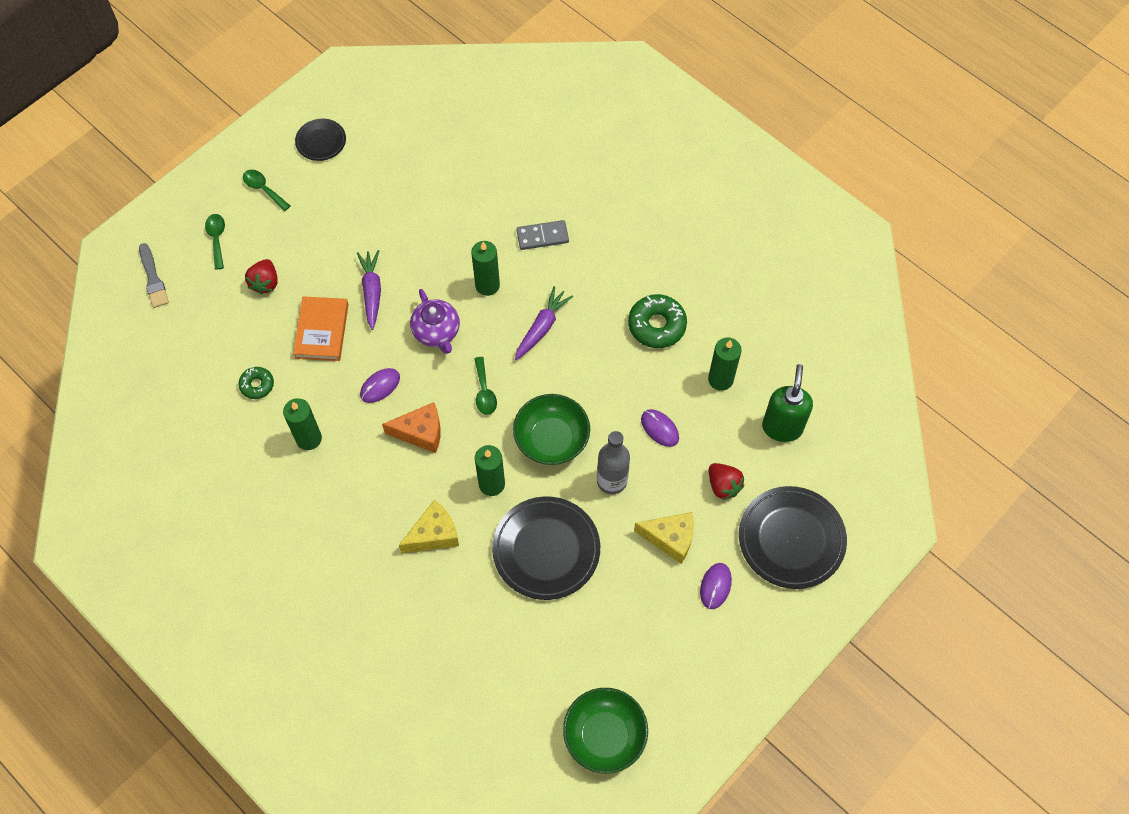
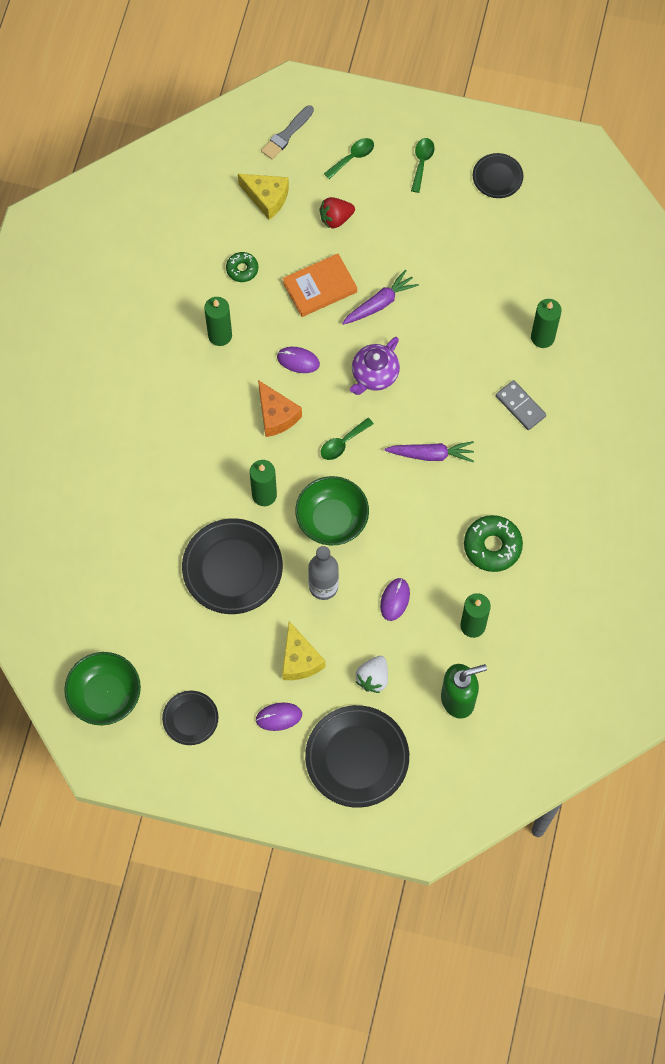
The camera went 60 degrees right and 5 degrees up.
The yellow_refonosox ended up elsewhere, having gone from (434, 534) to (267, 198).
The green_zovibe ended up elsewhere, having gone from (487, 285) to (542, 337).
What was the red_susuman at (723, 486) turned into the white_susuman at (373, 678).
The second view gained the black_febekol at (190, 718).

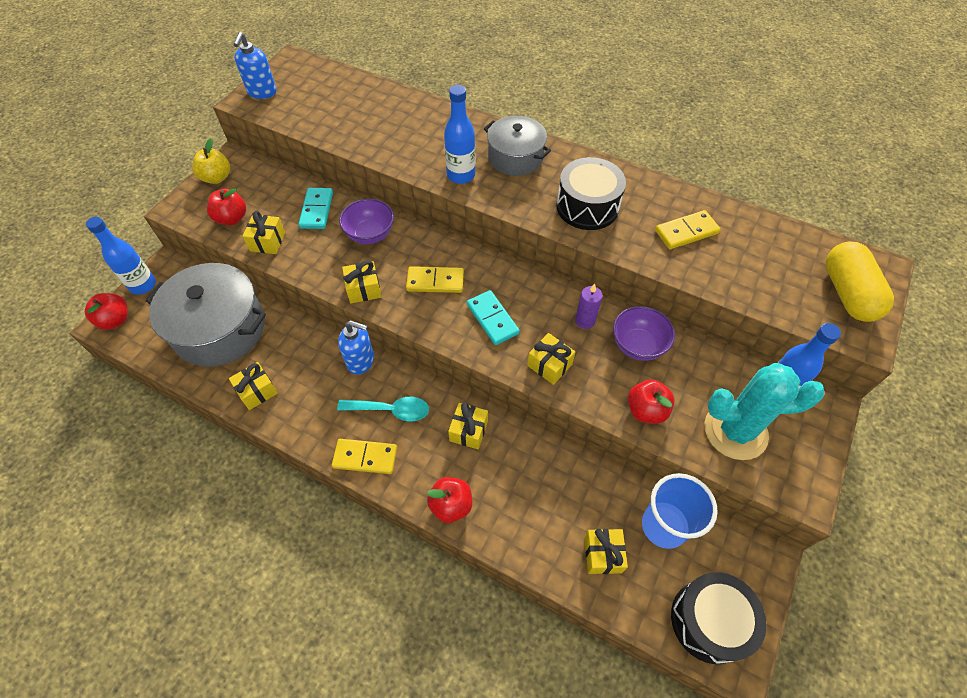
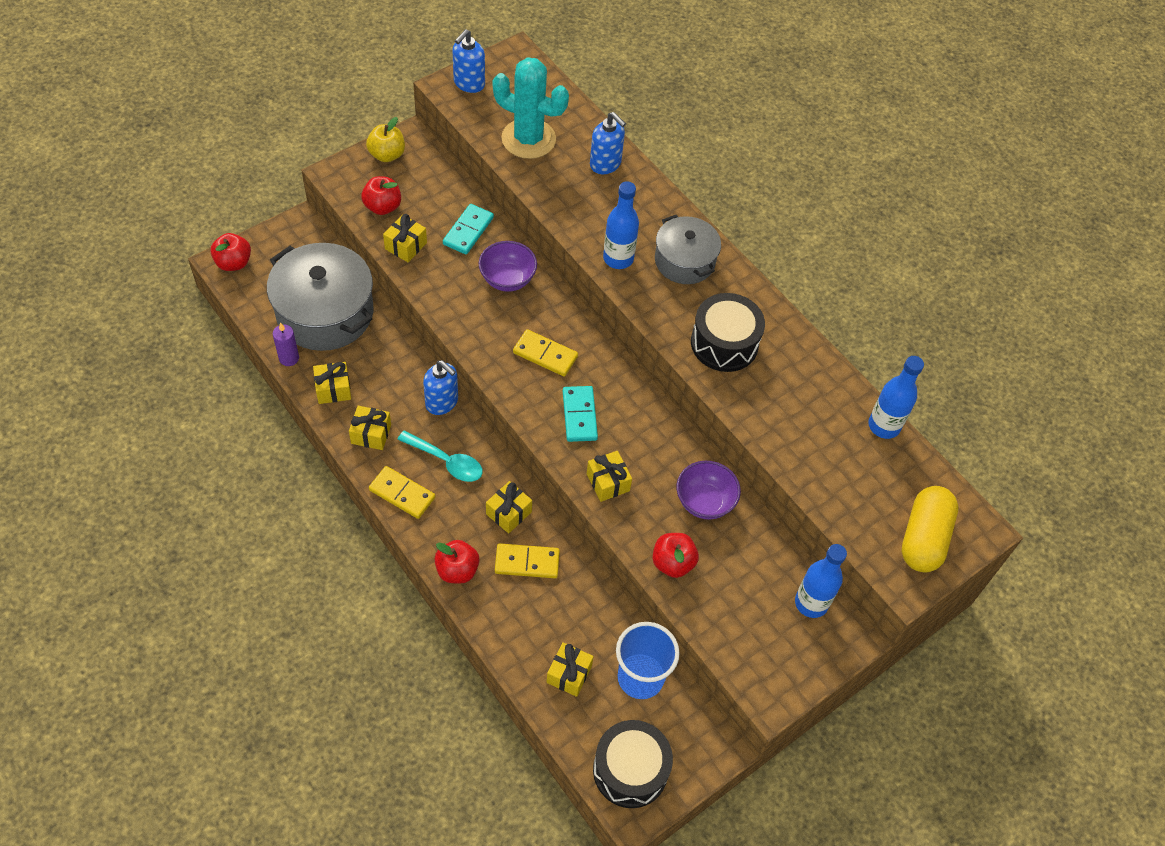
The camera went 20 degrees right and 0 degrees up.
The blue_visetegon ended up elsewhere, having gone from (143, 285) to (884, 426).
The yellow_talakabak ended up elsewhere, having gone from (363, 289) to (371, 434).
The purple_zovibe ended up elsewhere, having gone from (585, 321) to (289, 358).
The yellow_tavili ended up elsewhere, having gone from (686, 232) to (527, 562).
The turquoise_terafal ended up elsewhere, having gone from (735, 431) to (528, 139).
The second view gained the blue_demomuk at (605, 164).

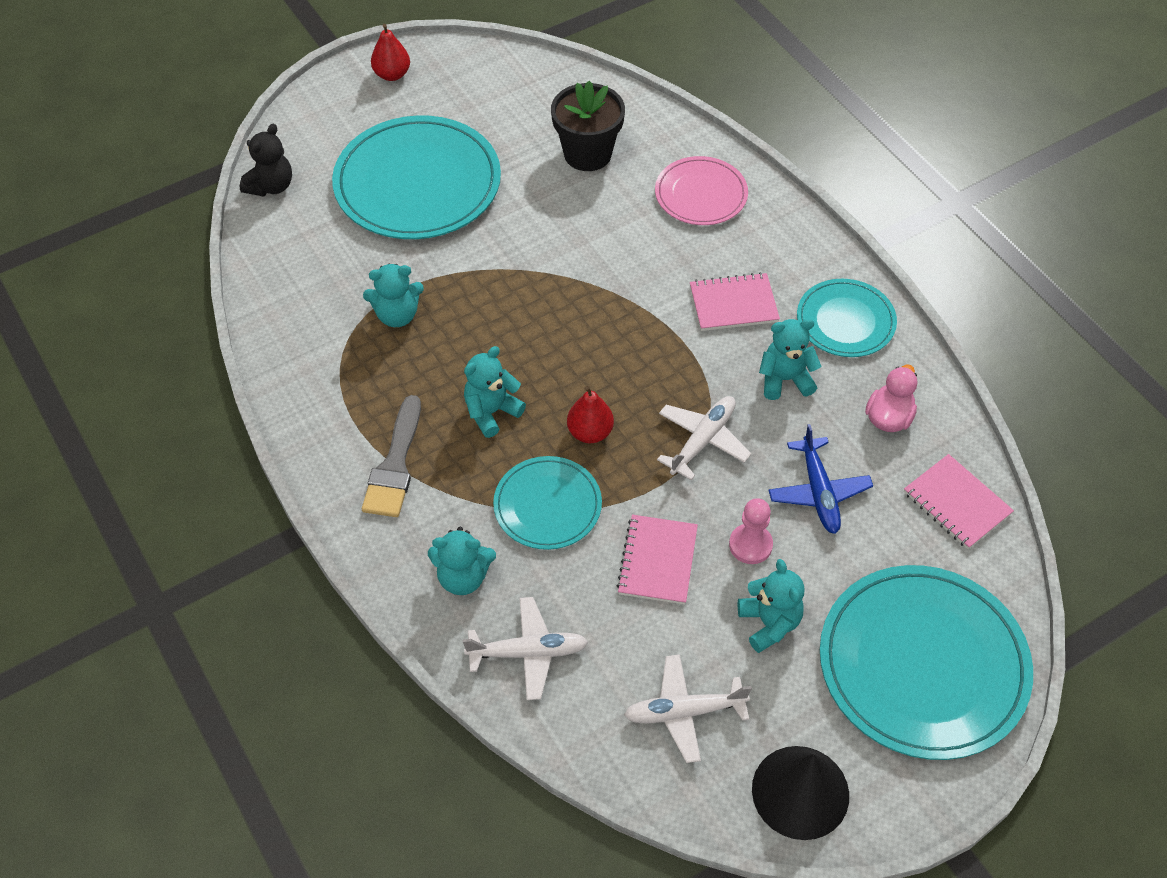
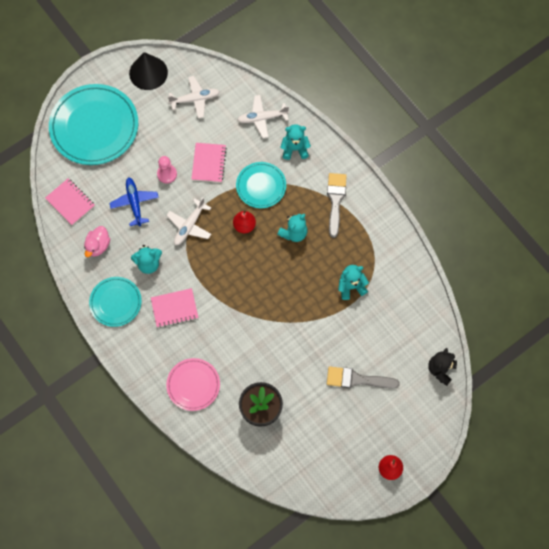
The camera went 175 degrees right and 15 degrees up.
Where the turquoise_febekol stood at (417, 183), the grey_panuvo came to stand at (357, 379).
The second view lost the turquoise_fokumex at (769, 623).

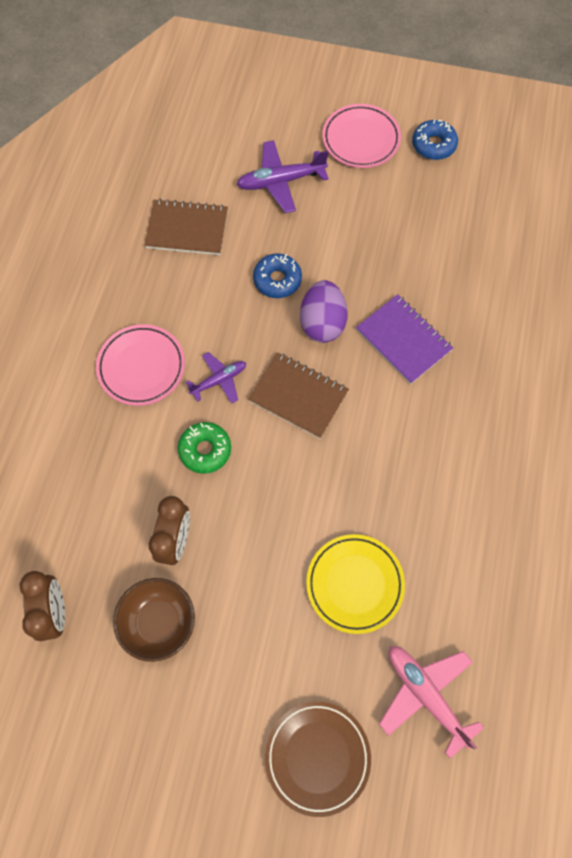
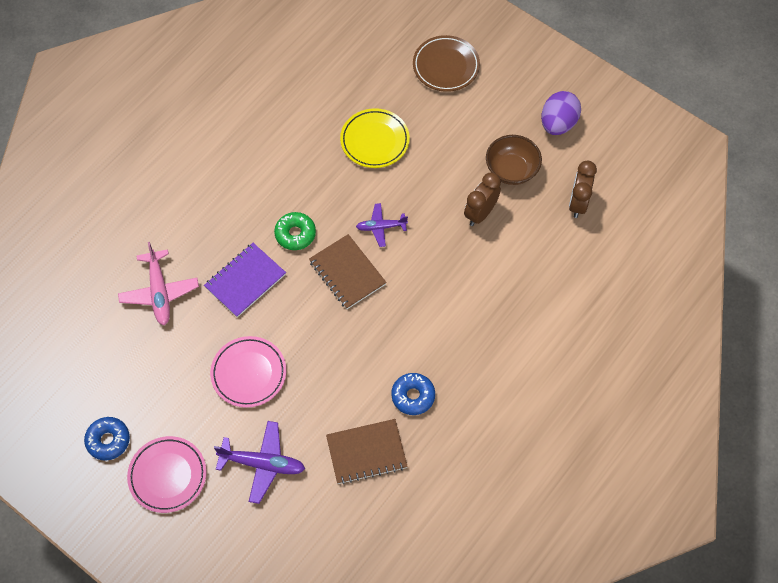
The camera went 155 degrees left and 5 degrees down.
The pink_febekol ended up elsewhere, having gone from (141, 367) to (249, 373).
The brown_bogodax at (187, 229) ended up facing another way, 45 degrees counterclockwise from before.
The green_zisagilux ended up elsewhere, having gone from (205, 450) to (295, 234).
The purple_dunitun ended up elsewhere, having gone from (219, 380) to (381, 227).
The blue_zisagilux ended up elsewhere, having gone from (277, 280) to (413, 396).
The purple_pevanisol ended up elsewhere, having gone from (322, 323) to (558, 123).
The purple_bogodax at (403, 340) ended up facing another way, 60 degrees clockwise from before.
The pink_dunitun ended up elsewhere, having gone from (425, 694) to (159, 292).

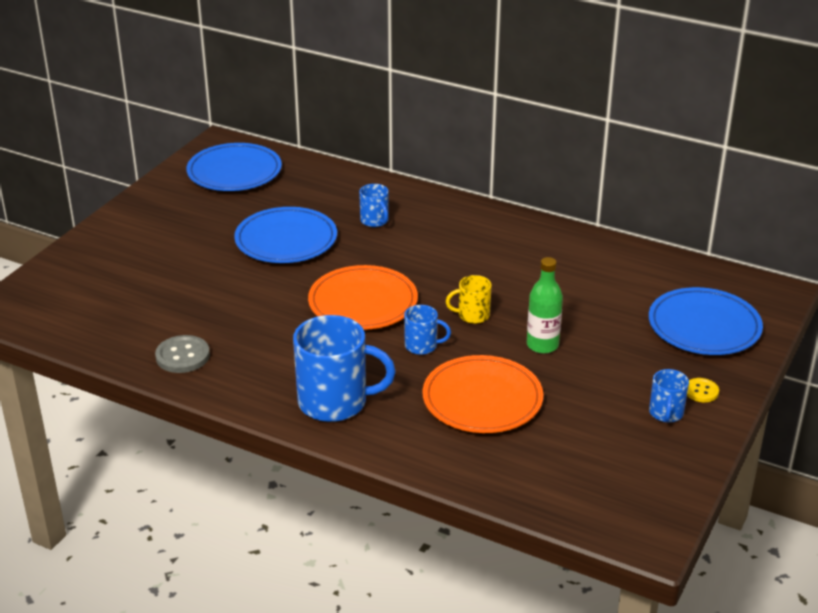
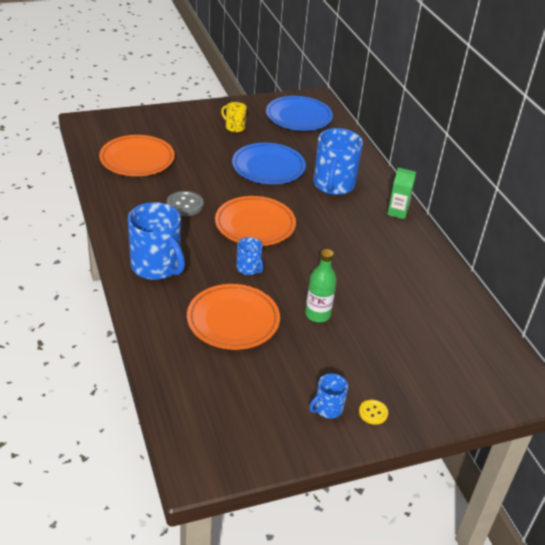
The camera went 40 degrees right and 5 degrees up.
The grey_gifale ended up elsewhere, having gone from (182, 356) to (185, 205).
The size of the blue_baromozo at (375, 221) changed by a factor of 2.01.
The yellow_baromozo ended up elsewhere, having gone from (472, 315) to (234, 127).
The second view lost the blue_febekol at (704, 327).
The second view gained the orange_febekol at (137, 159).
The second view gained the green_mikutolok at (397, 212).

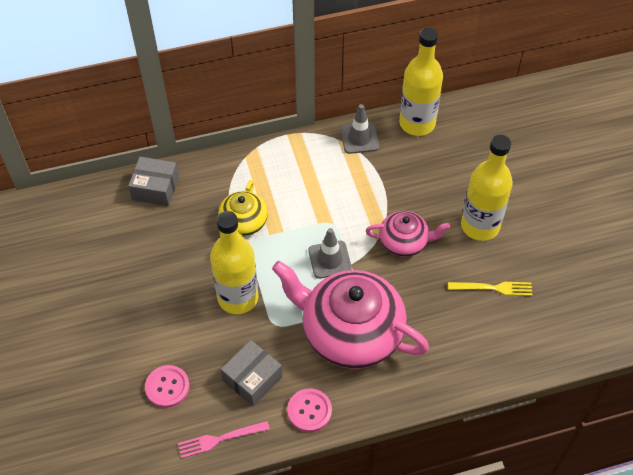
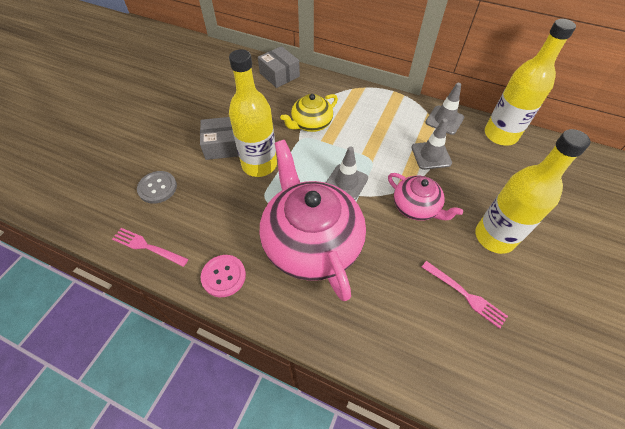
The camera went 40 degrees right and 0 degrees up.
What was the pink_gifale at (167, 387) turned into the grey_gifale at (157, 188).
The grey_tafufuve ended up elsewhere, having gone from (252, 378) to (222, 145).
What was the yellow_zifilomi at (493, 288) turned into the pink_zifilomi at (465, 295).
The second view gained the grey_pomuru at (431, 155).

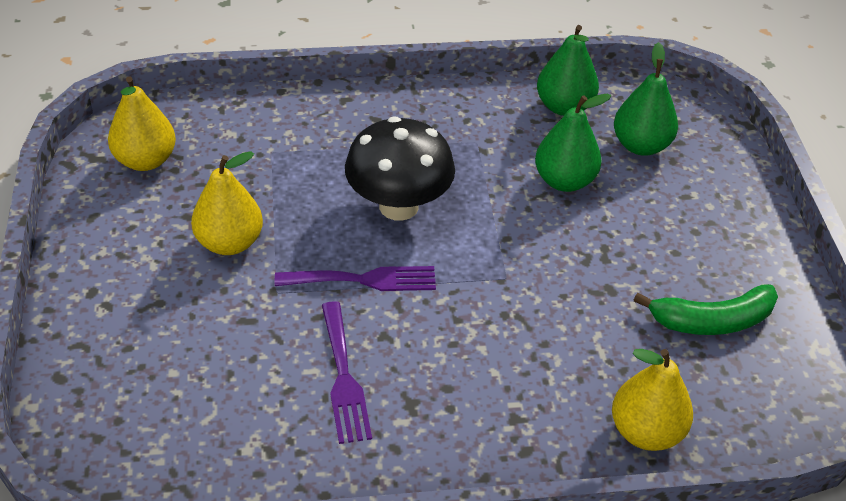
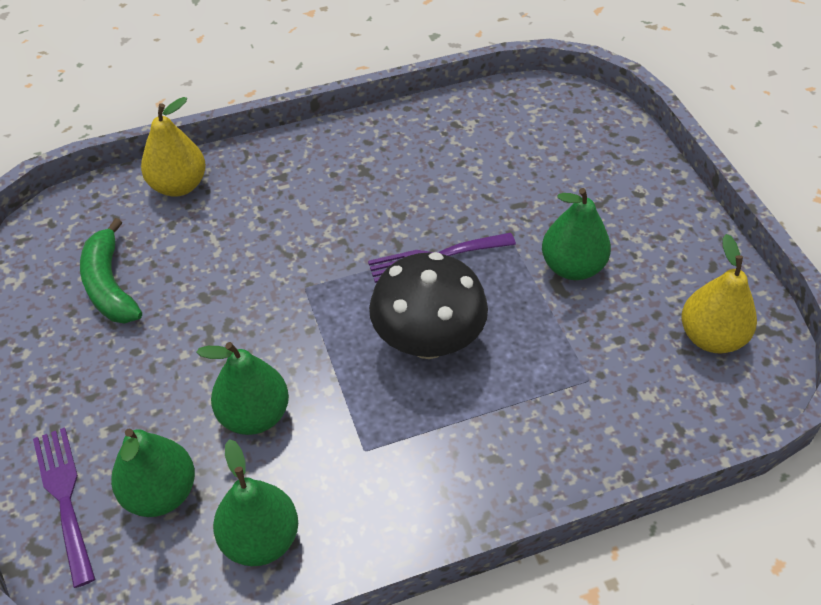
The camera went 170 degrees right and 5 degrees up.
What was the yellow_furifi at (229, 243) turned into the green_furifi at (572, 267).
The purple_zifilomi ended up elsewhere, having gone from (344, 378) to (64, 497).
The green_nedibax at (712, 321) ended up facing another way, 90 degrees counterclockwise from before.

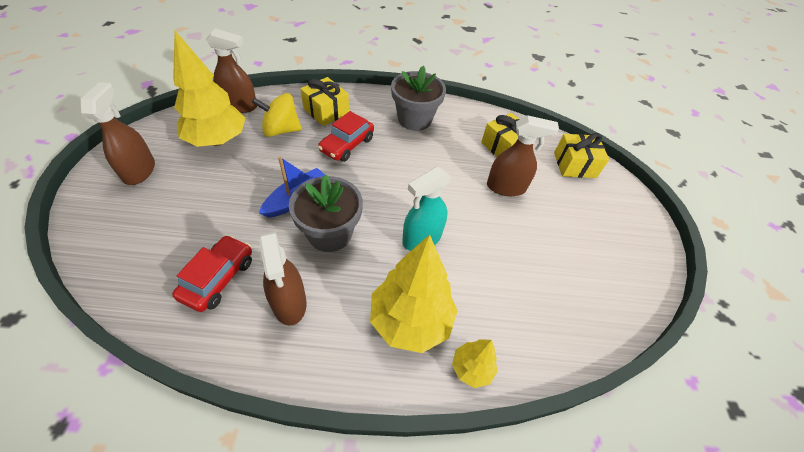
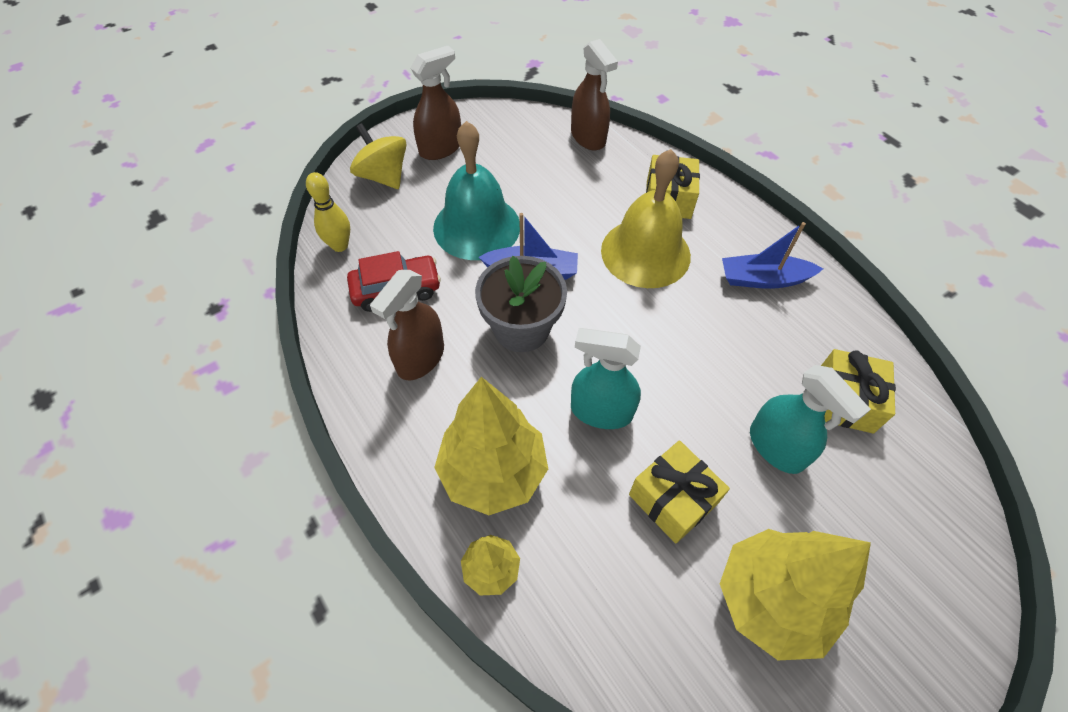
The camera went 55 degrees right and 5 degrees up.
The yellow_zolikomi ended up elsewhere, having gone from (217, 140) to (770, 600).
The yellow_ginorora ended up elsewhere, having gone from (281, 130) to (383, 176).
Where the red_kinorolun stood at (347, 145), the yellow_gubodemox came to stand at (645, 253).
Where the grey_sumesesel stood at (414, 119), the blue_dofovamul came to stand at (763, 279).
What was the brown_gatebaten at (506, 187) turned into the turquoise_gatebaten at (776, 447).
The yellow_talakabak ended up elsewhere, having gone from (574, 165) to (672, 499).
The second view gained the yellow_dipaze at (340, 245).
The second view gained the turquoise_gubodemox at (476, 226).

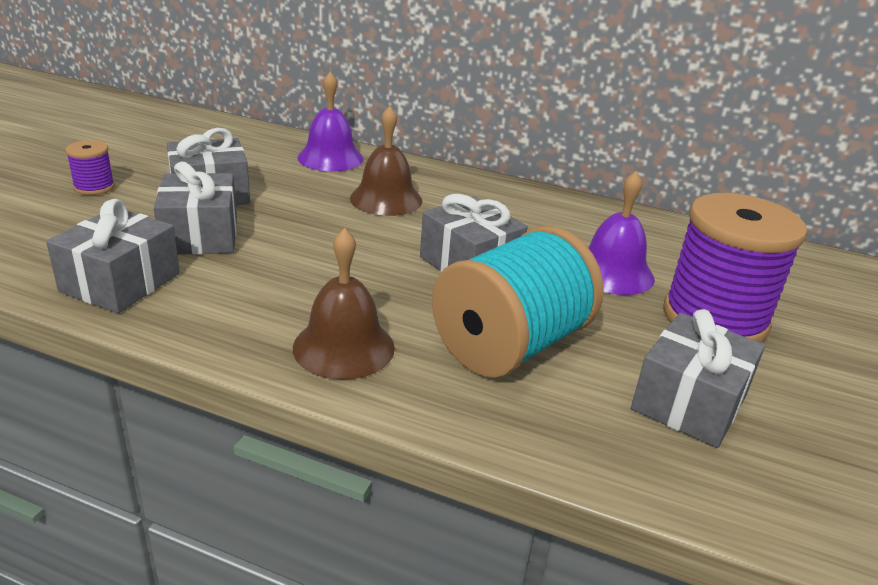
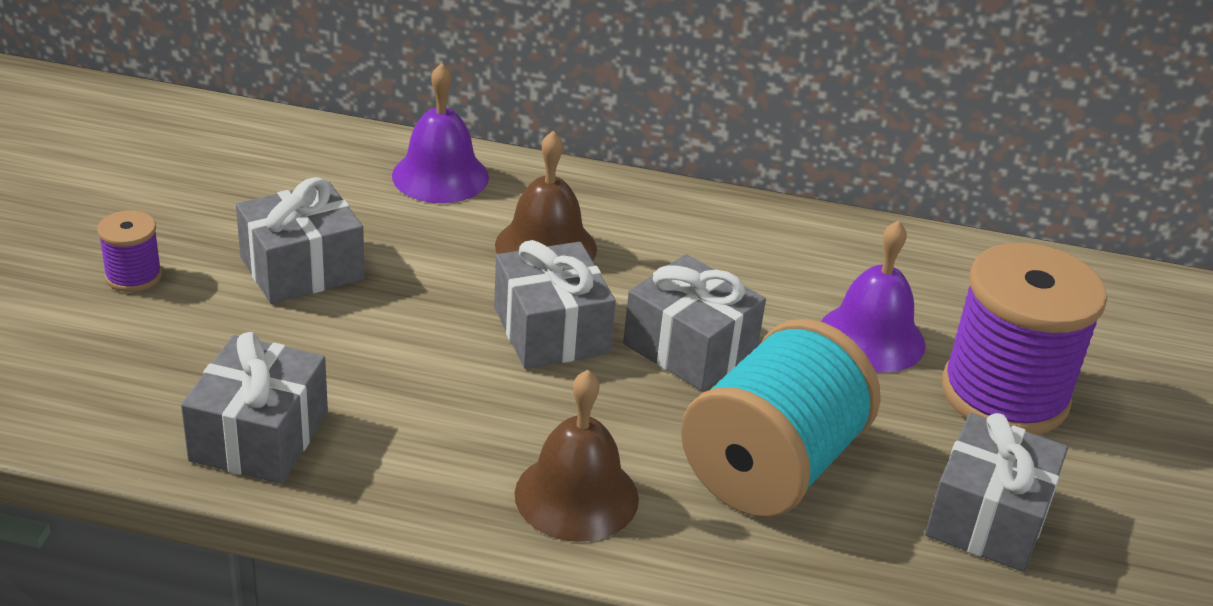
The camera went 10 degrees left and 5 degrees up.
The grey_talakabak ended up elsewhere, having gone from (200, 235) to (551, 330).

